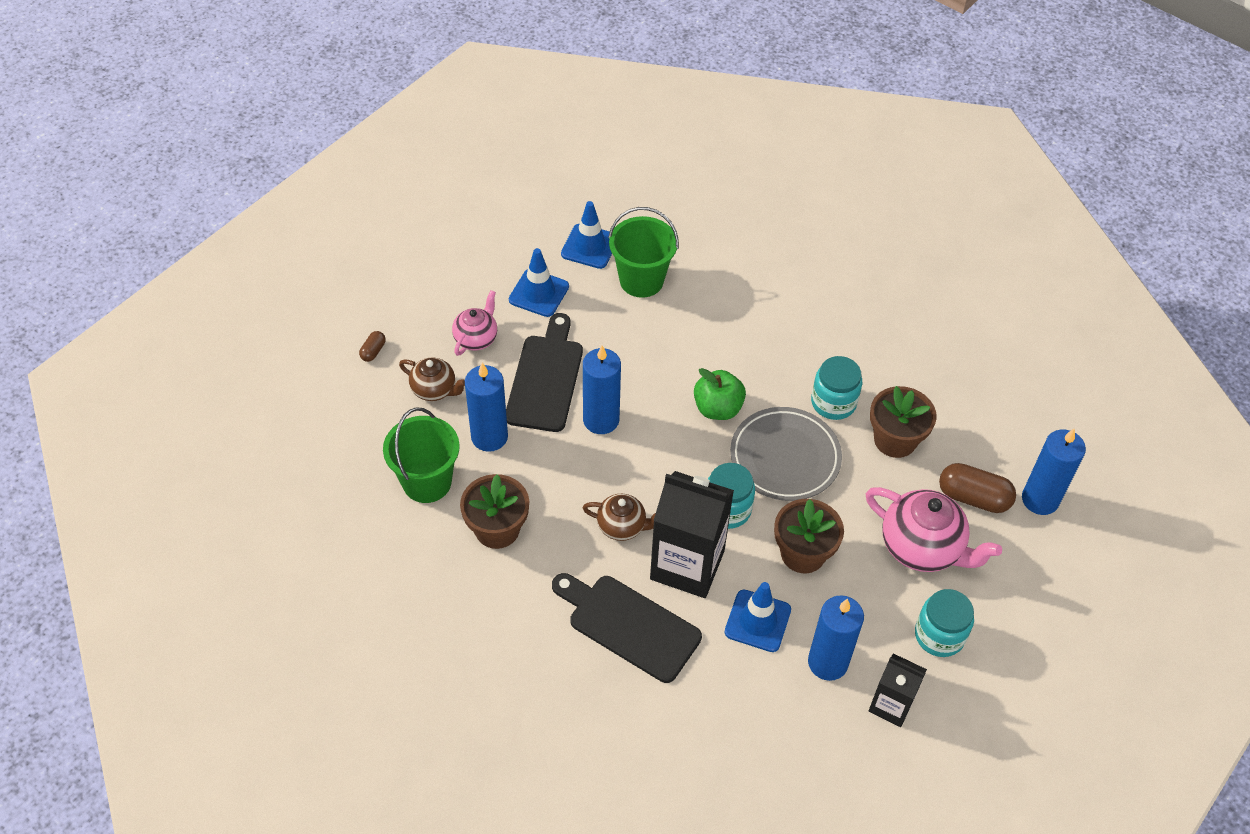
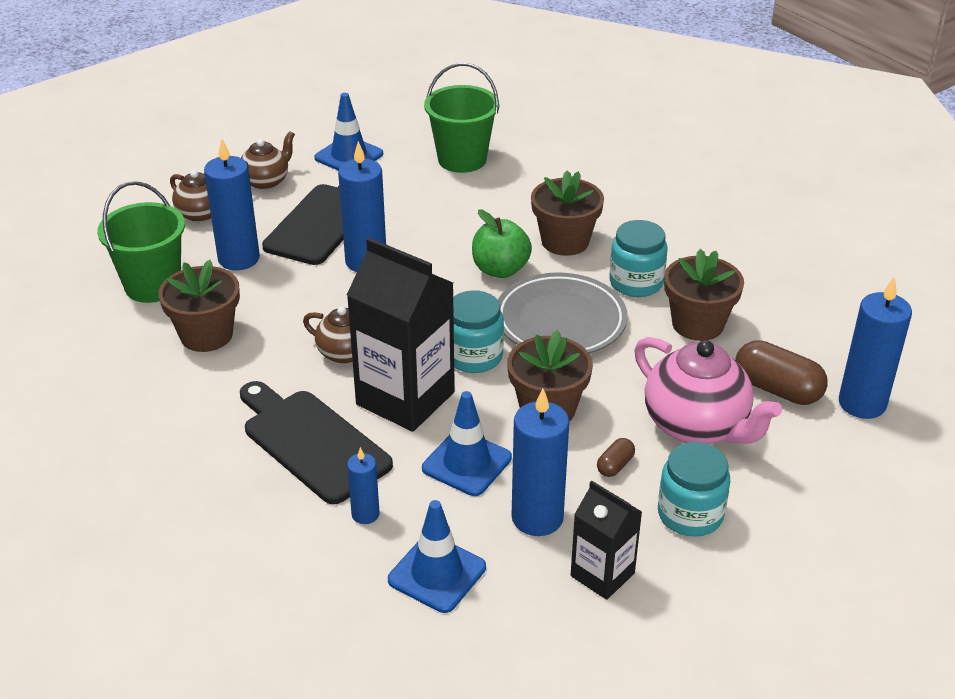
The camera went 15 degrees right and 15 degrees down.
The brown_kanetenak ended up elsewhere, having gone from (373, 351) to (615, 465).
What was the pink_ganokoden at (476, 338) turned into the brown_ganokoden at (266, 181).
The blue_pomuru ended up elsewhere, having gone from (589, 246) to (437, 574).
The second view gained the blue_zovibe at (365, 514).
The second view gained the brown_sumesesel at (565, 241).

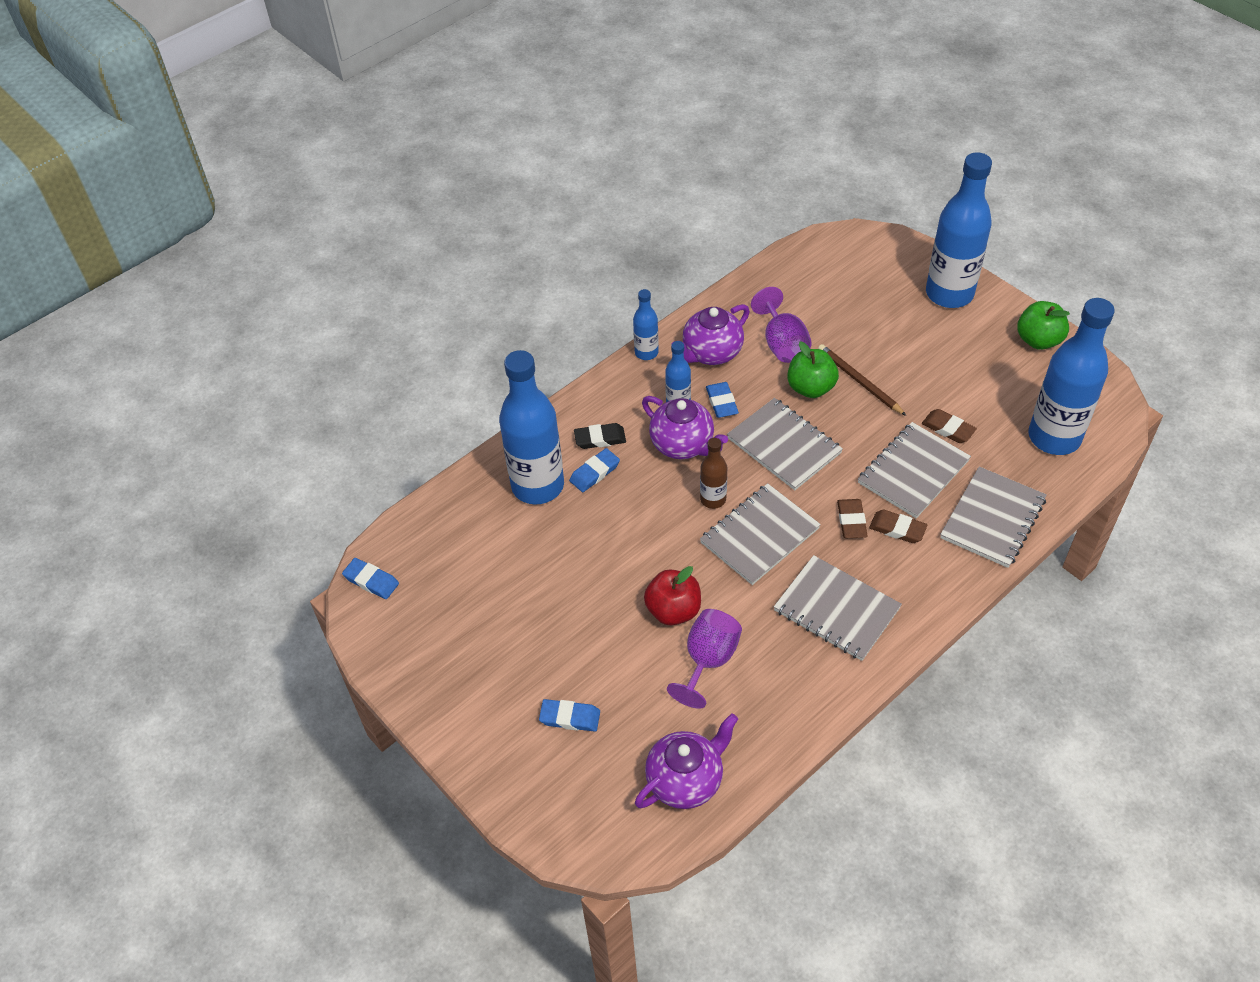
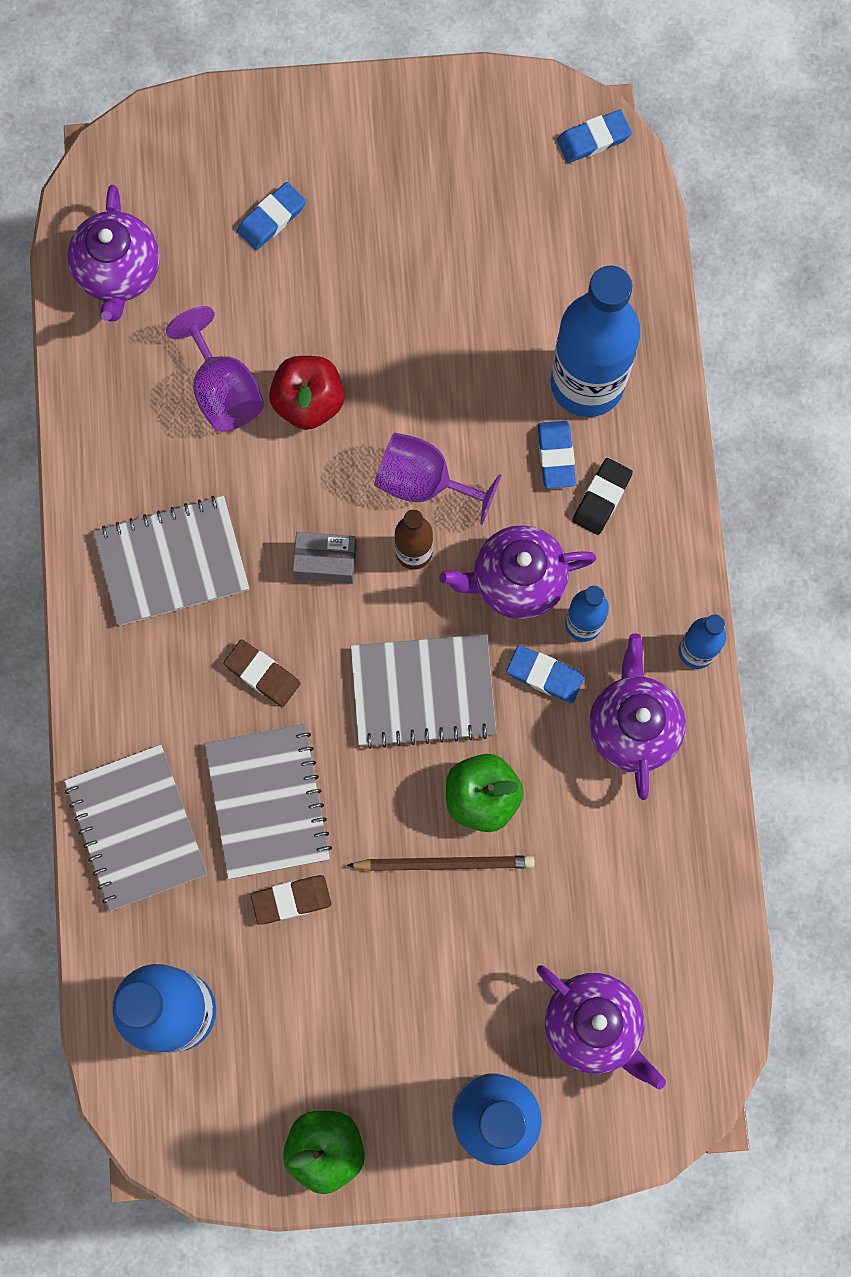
The camera went 125 degrees right and 25 degrees up.
Where the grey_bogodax stood at (759, 536), the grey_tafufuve came to stand at (325, 562).
The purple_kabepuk ended up elsewhere, having gone from (782, 343) to (424, 483).
The second view lost the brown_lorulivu at (897, 529).
The second view gained the purple_ganokoden at (594, 1026).

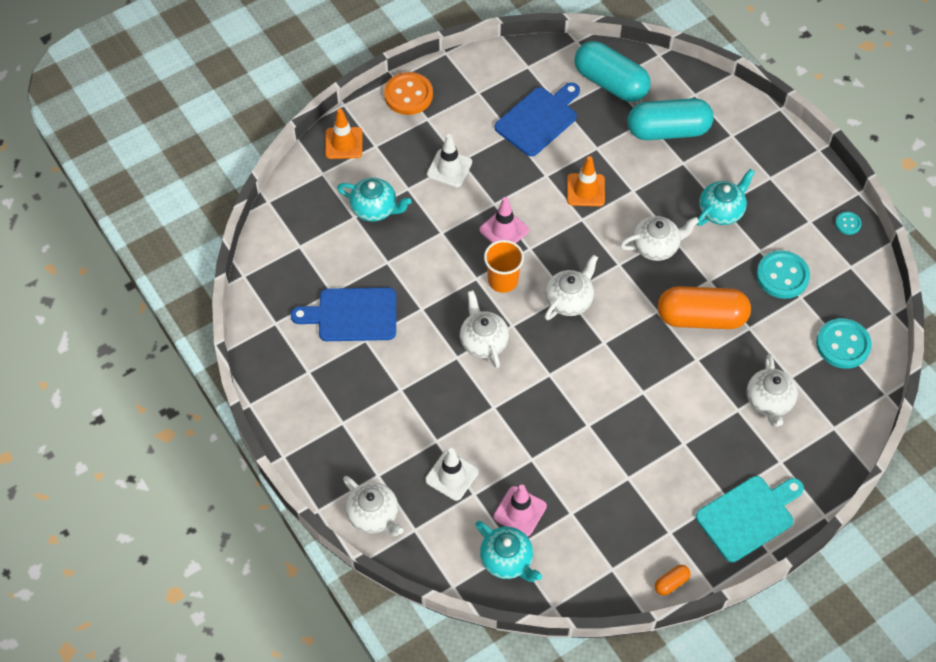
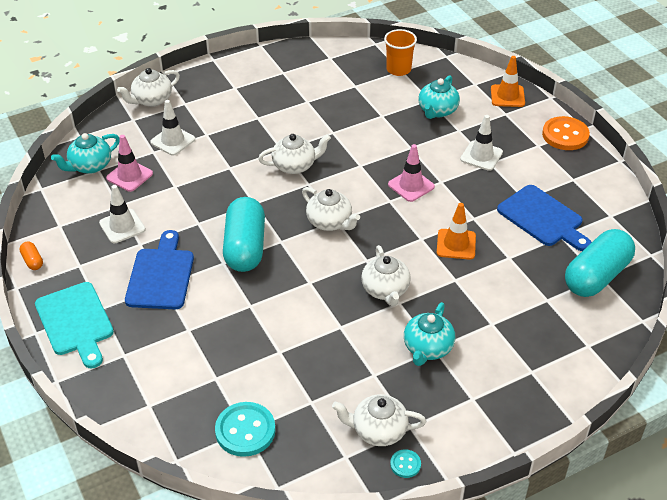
The camera went 95 degrees right and 15 degrees down.
The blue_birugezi ended up elsewhere, having gone from (352, 315) to (161, 275).
The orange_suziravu ended up elsewhere, having gone from (503, 280) to (398, 69).
The turquoise_kanetenak ended up elsewhere, having gone from (668, 130) to (245, 247).
The second view lost the orange_kanetenak at (701, 317).
The turquoise_ganokoden at (721, 211) ended up facing another way, 60 degrees clockwise from before.
The white_ganokoden ended up elsewhere, having gone from (769, 401) to (378, 430).
The second view lost the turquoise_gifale at (782, 276).
The second view gained the white_pomuru at (122, 226).

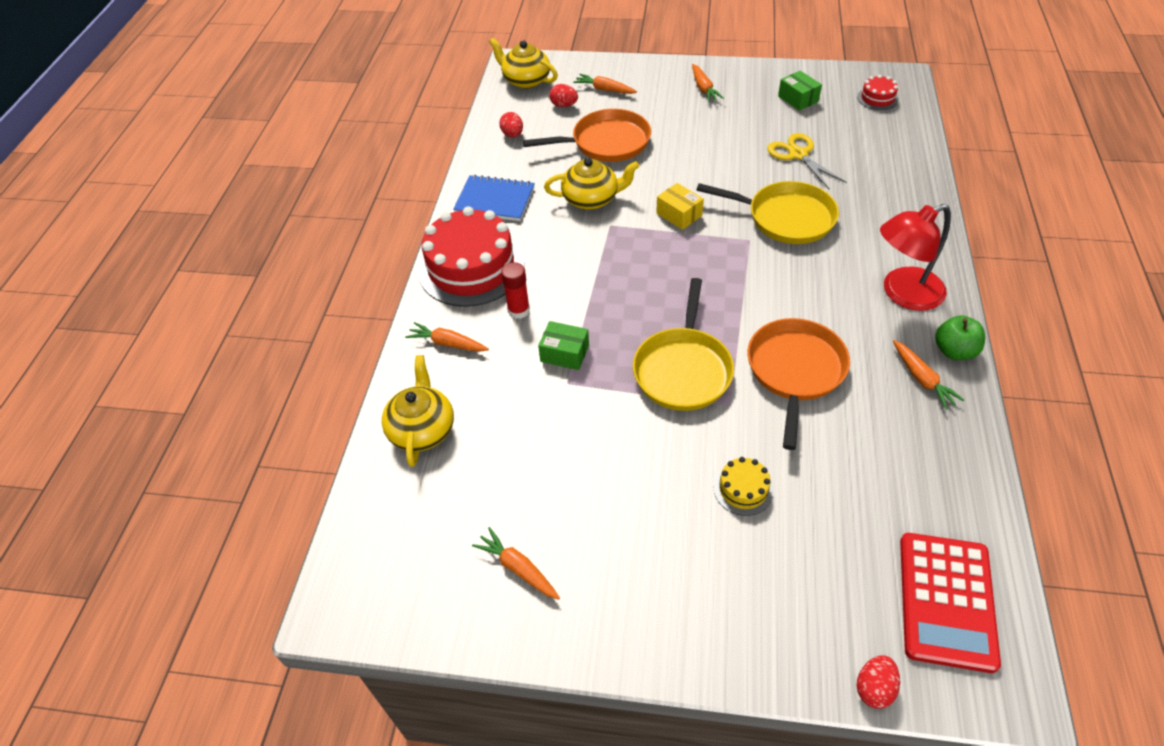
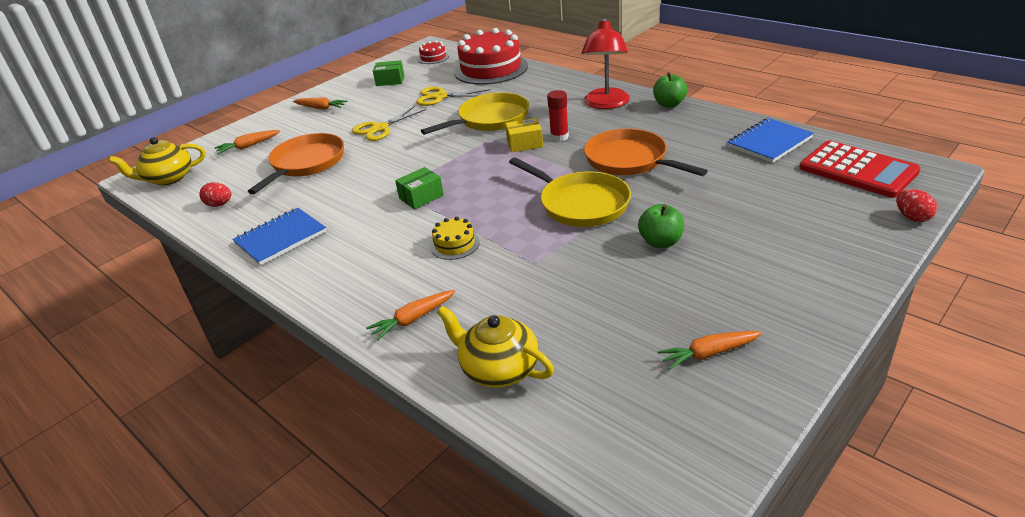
The camera went 55 degrees left and 15 degrees down.
The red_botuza ended up elsewhere, having gone from (471, 267) to (491, 69).
The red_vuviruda ended up elsewhere, having gone from (518, 310) to (559, 137).
The green_tafufuve ended up elsewhere, having gone from (564, 353) to (421, 197).
The second view lost the yellow_ganokoden at (591, 199).
The second view lost the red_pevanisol at (564, 105).
The yellow_tafufuve ended up elsewhere, having gone from (679, 214) to (524, 144).
The yellow_botuza ended up elsewhere, having gone from (743, 489) to (454, 244).
The second view lost the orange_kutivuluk at (922, 379).
The second view gained the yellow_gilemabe at (380, 128).
The second view gained the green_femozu at (660, 242).
The second view gained the blue_bogodax at (769, 142).

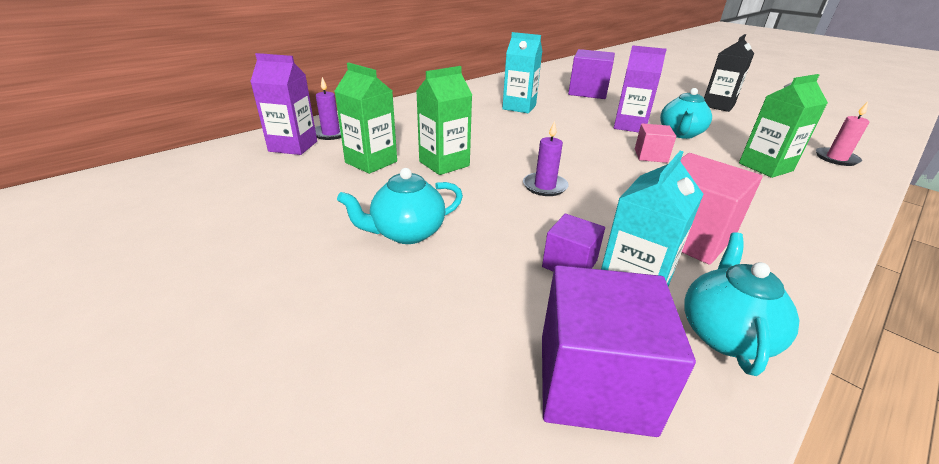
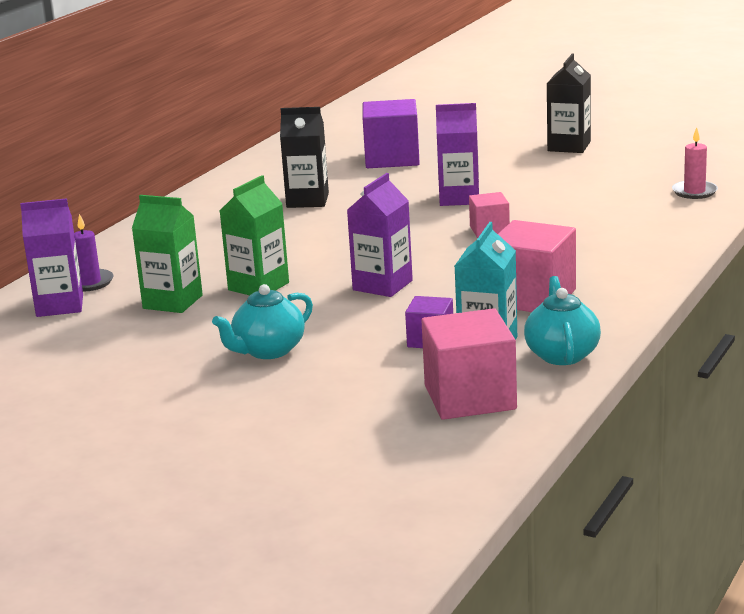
The camera went 15 degrees left and 10 degrees down.
What was the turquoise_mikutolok at (519, 107) turned into the black_mikutolok at (307, 200).
Where the purple_zovibe stood at (545, 186), the purple_mikutolok came to stand at (382, 285).
What was the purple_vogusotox at (594, 382) turned into the pink_vogusotox at (470, 397).
The second view lost the turquoise_ganokoden at (680, 134).
The second view lost the green_mikutolok at (765, 167).

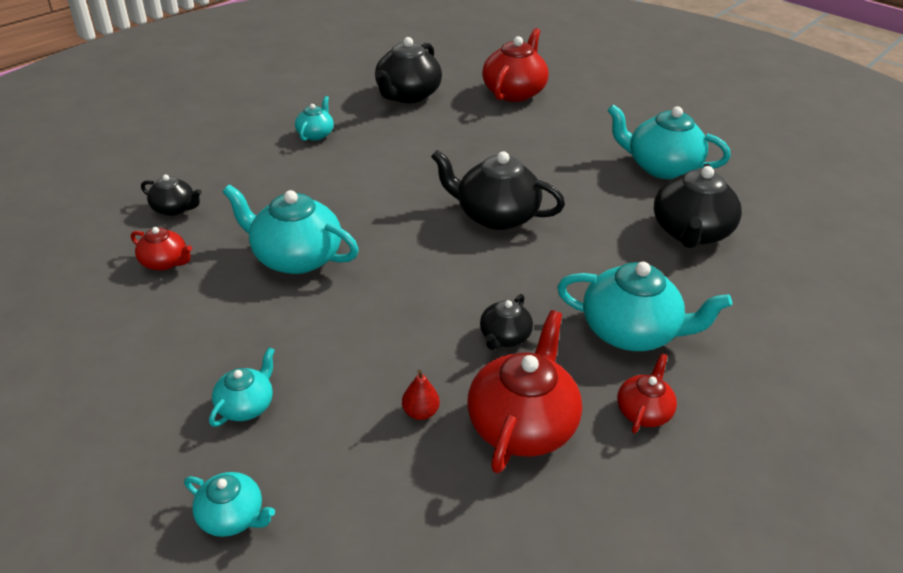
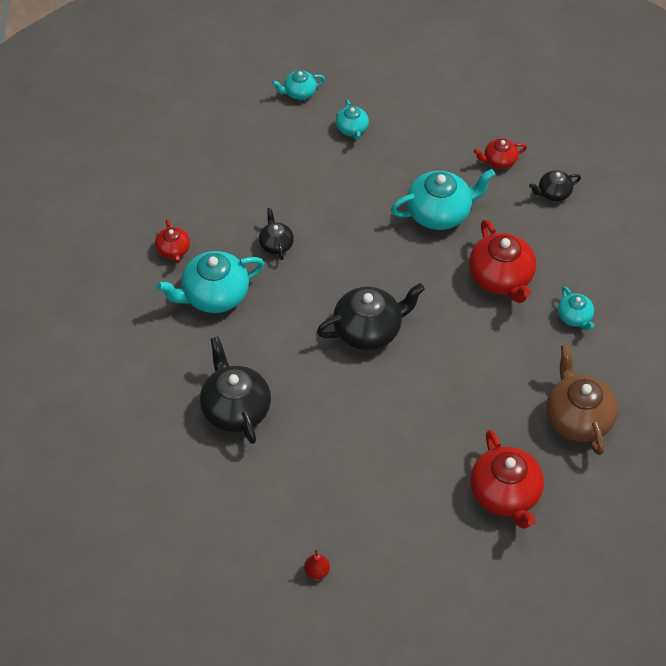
The camera went 140 degrees right and 15 degrees up.
What was the black_ganokoden at (407, 95) turned into the brown_ganokoden at (578, 418).
The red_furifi ended up elsewhere, having gone from (420, 412) to (317, 572).
The red_ganokoden ended up elsewhere, having gone from (522, 424) to (501, 278).
The second view lost the turquoise_ganokoden at (661, 167).

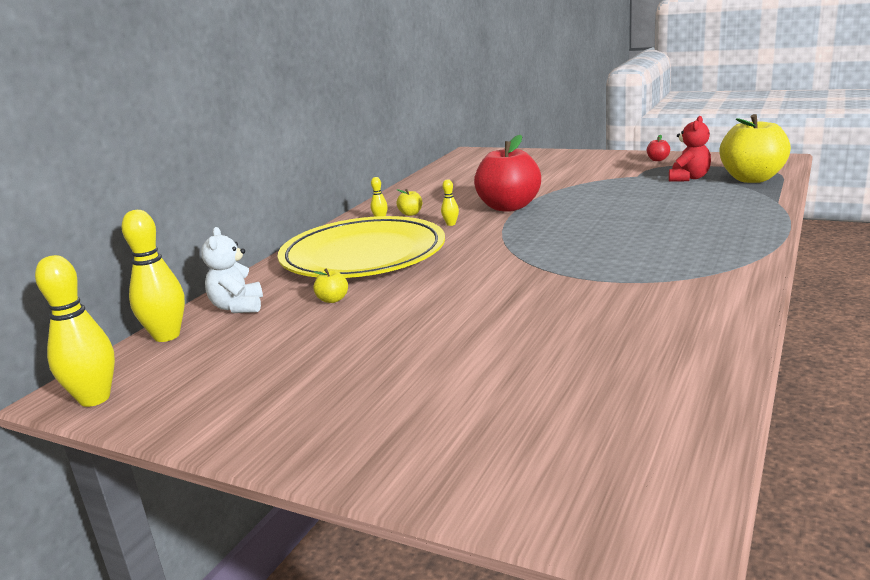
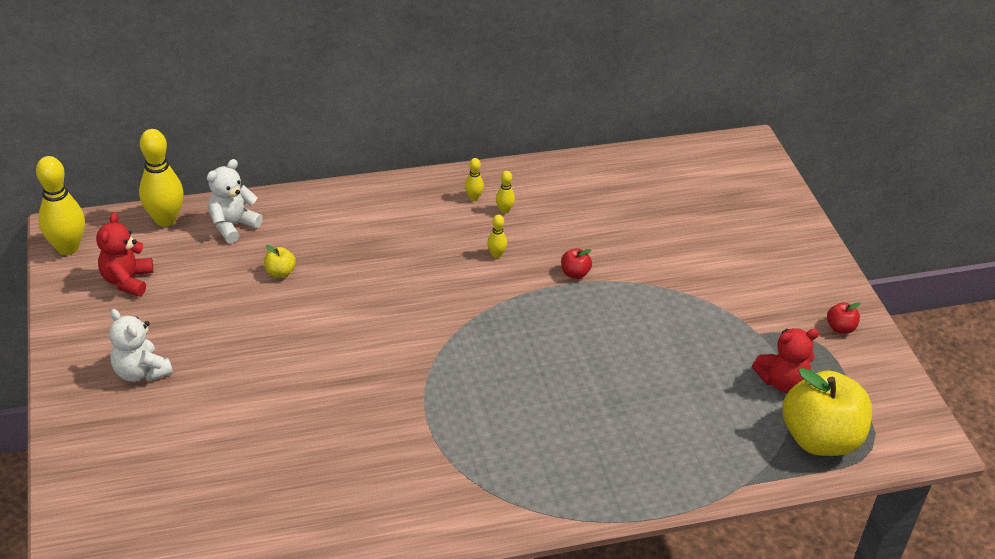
The camera went 45 degrees right and 20 degrees up.
The second view lost the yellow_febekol at (363, 256).
Where the yellow_femozu stood at (410, 214), the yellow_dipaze came to stand at (504, 210).
The size of the red_femozu at (508, 207) changed by a factor of 0.40.
The second view gained the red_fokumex at (127, 280).
The second view gained the white_fokumex at (141, 372).

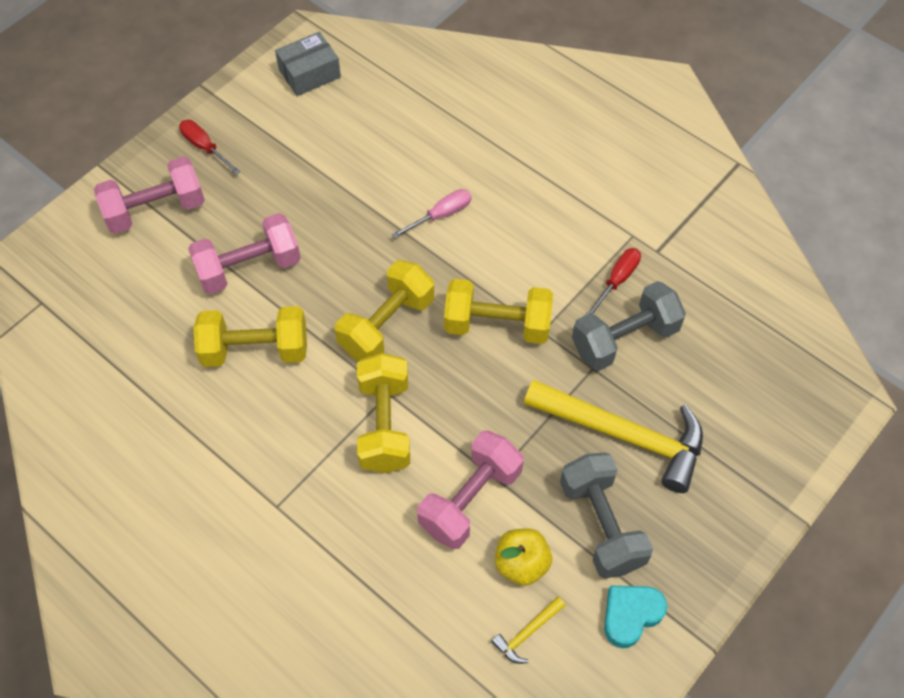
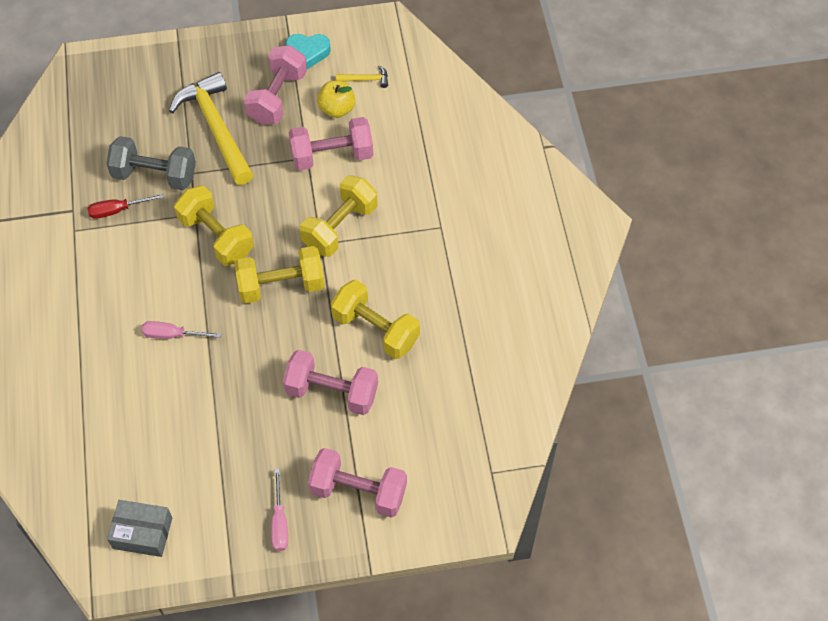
The camera went 140 degrees left and 0 degrees up.
What was the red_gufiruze at (205, 147) turned into the pink_gufiruze at (280, 522).
What was the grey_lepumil at (601, 525) turned into the pink_lepumil at (277, 97).

